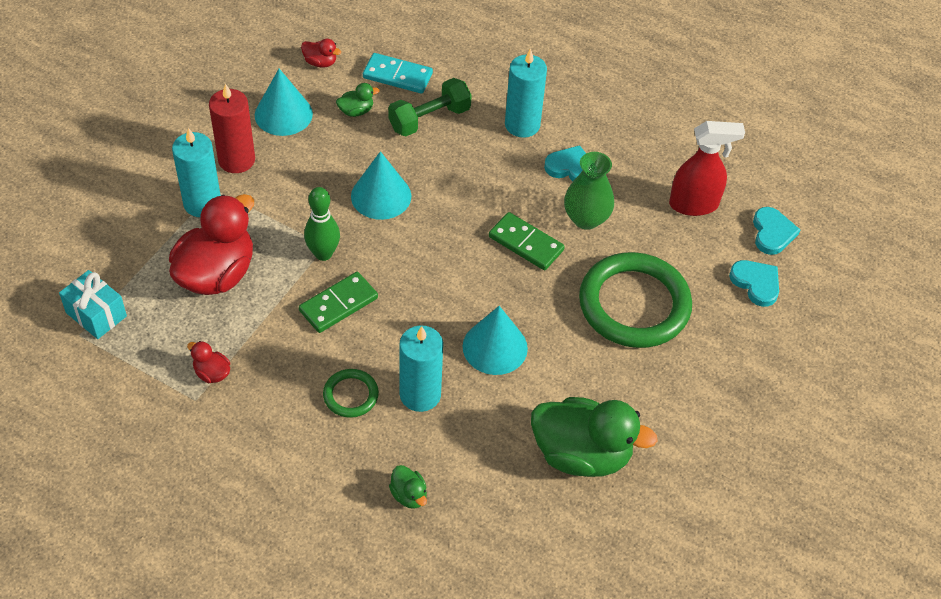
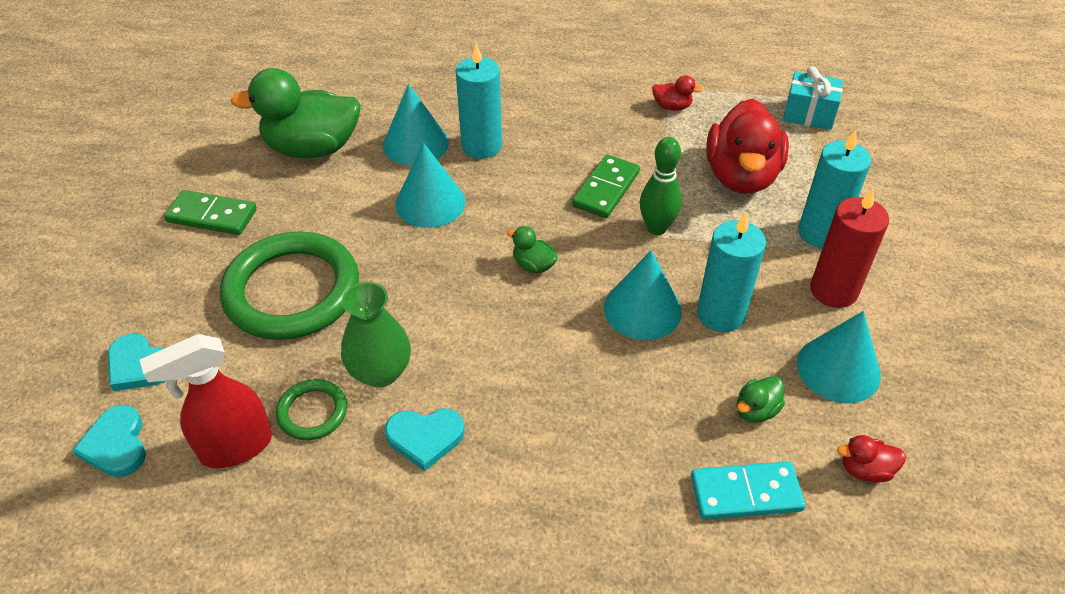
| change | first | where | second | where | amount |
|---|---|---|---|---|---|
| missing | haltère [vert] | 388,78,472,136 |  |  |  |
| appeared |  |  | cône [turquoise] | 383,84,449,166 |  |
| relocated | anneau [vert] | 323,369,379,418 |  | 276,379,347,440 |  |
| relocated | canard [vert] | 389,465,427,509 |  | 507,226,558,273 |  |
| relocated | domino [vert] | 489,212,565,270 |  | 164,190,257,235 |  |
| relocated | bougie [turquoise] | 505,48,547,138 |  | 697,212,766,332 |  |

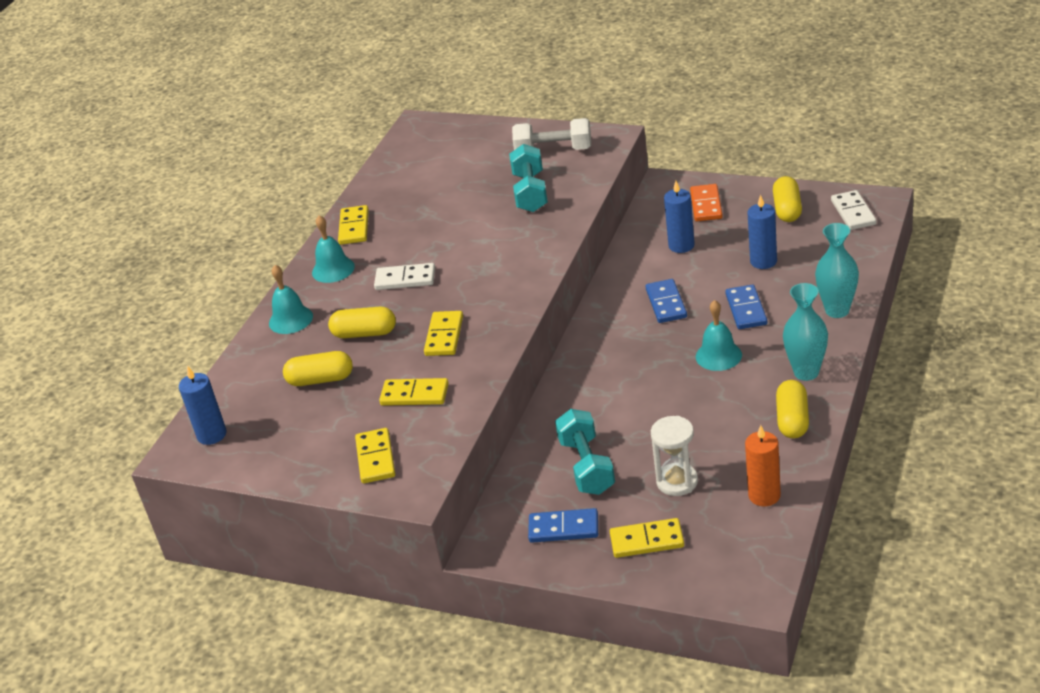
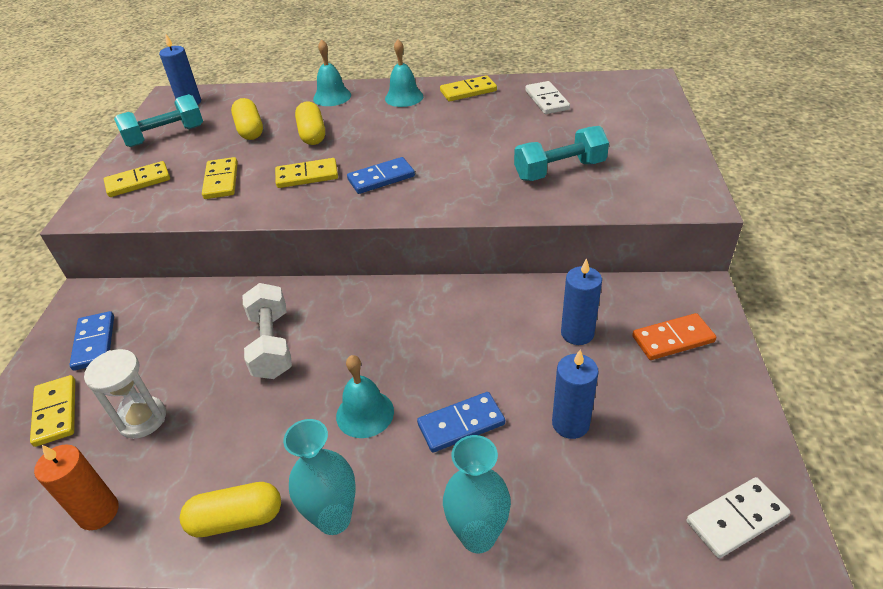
| change | first | where | second | where | amount |
|---|---|---|---|---|---|
| missing | gélule [jaune] | 773,176,802,222 |  |  |  |
| relocated | domino [blanc] | 374,263,435,290 |  | 525,81,570,114 |  |
| relocated | haltère [blanc] | 512,118,591,150 |  | 243,283,292,379 |  |
| relocated | haltère [turquoise] | 555,409,615,495 |  | 114,94,203,147 |  |
| relocated | domino [bleu] | 646,279,687,323 |  | 347,157,415,194 |  |

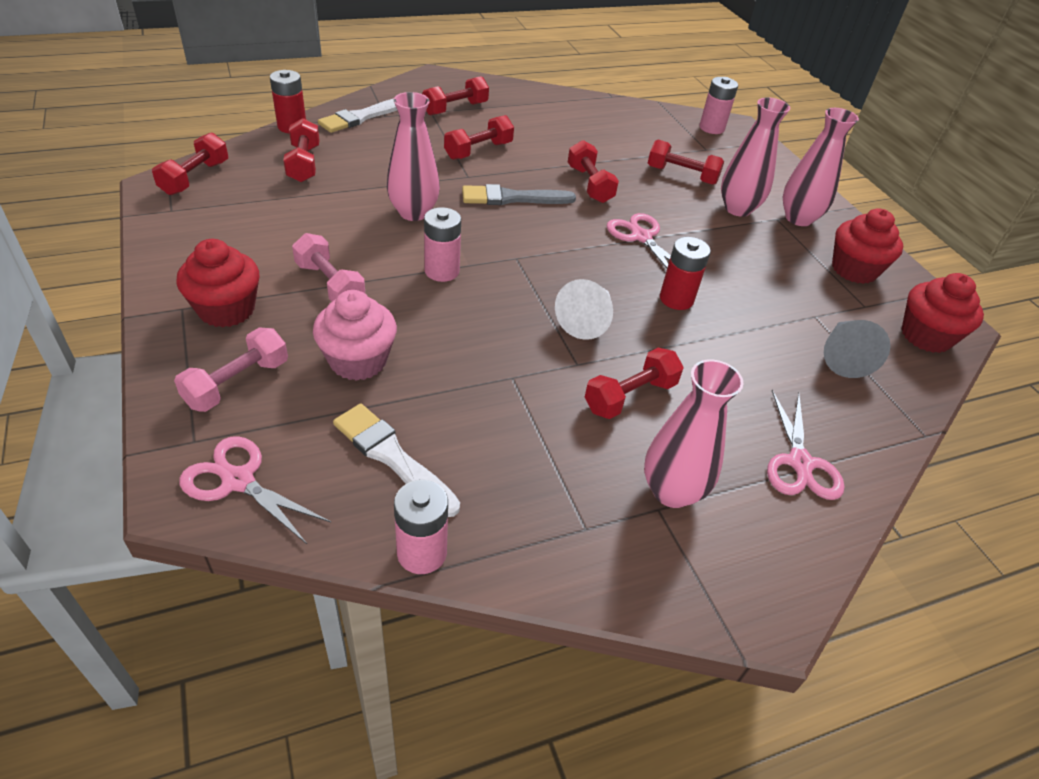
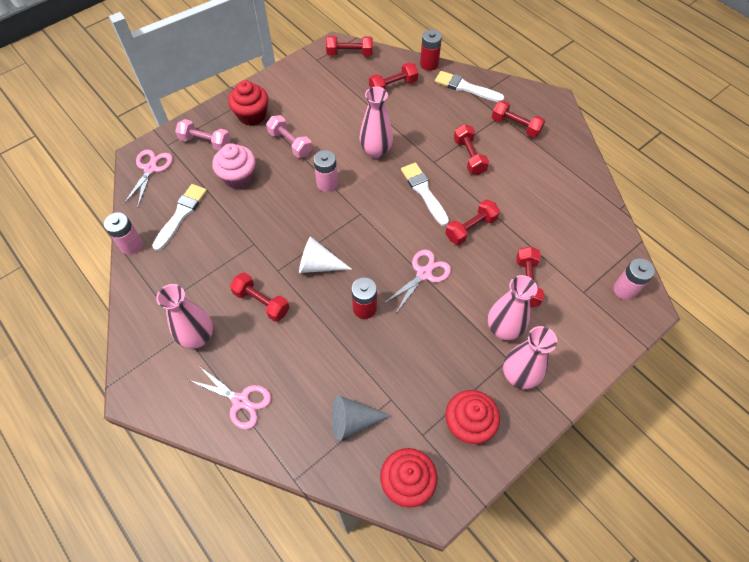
| change | first | where | second | where | amount |
|---|---|---|---|---|---|
| colour | pinceau [gris] | 462,184,576,205 | pinceau [blanc] | 401,163,449,226 |  |
| spun | haltère [rose] | 292,233,365,302 |  | 266,115,312,158 | 75 degrees counterclockwise |
| spun | haltère [rouge] | 444,115,514,160 |  | 454,124,489,175 | 45 degrees clockwise |
| spun | ciseaux [rose] | 767,390,845,500 |  | 189,365,271,429 | 135 degrees counterclockwise |

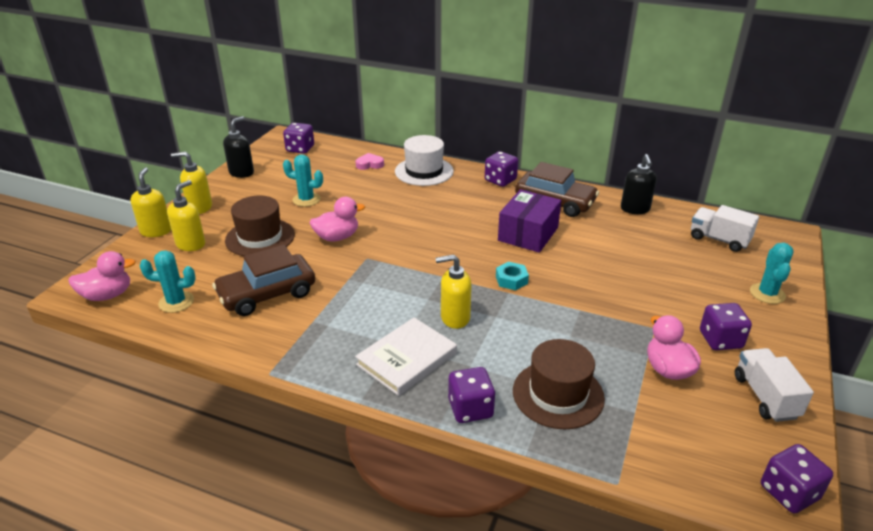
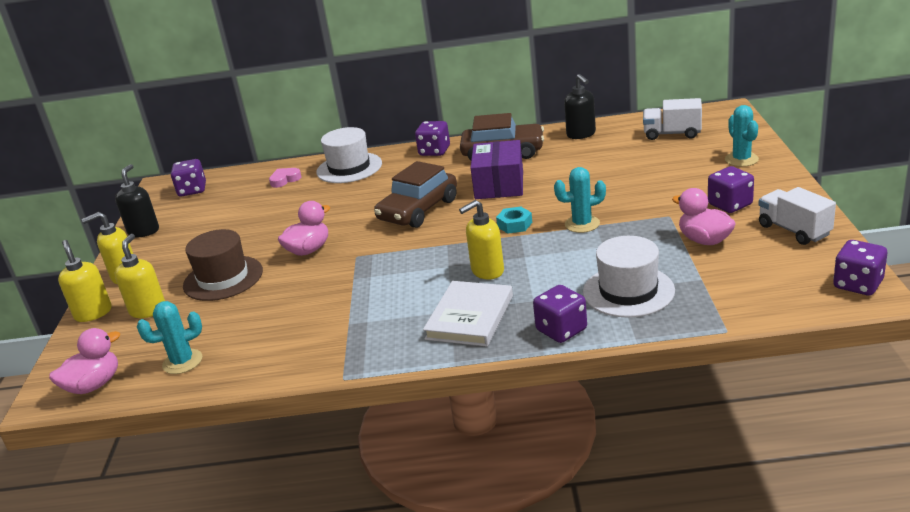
| change | first | where | second | where | amount |
|---|---|---|---|---|---|
| relocated | voiture [marron] | 212,245,315,316 |  | 374,161,457,228 |  |
| relocated | cactus [turquoise] | 283,154,323,207 |  | 554,167,606,233 |  |
| colour | chapeau [marron] | 513,339,605,429 | chapeau [blanc] | 583,236,675,318 |  |

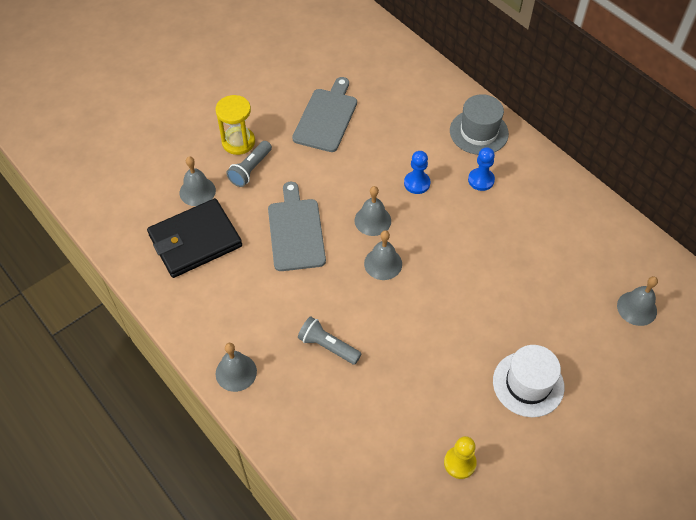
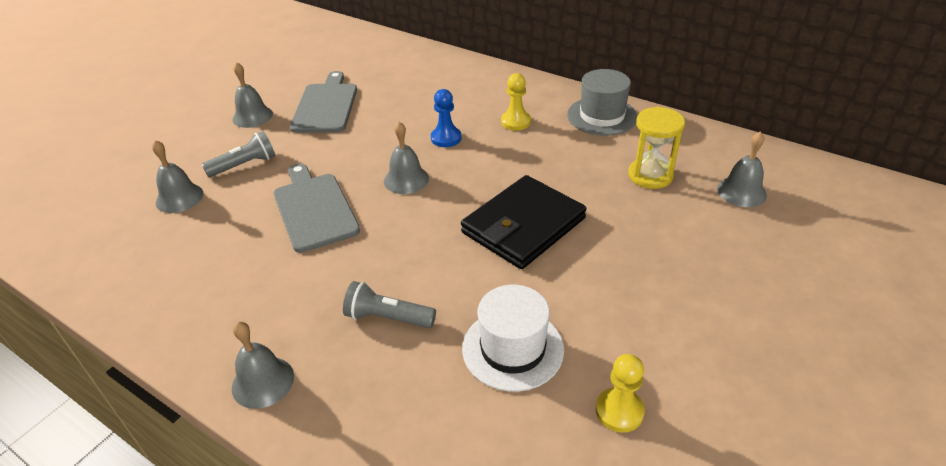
| change | first | where | second | where | amount |
|---|---|---|---|---|---|
| relocated | portefeuille [noir] | 147,198,242,278 |  | 461,175,587,269 |  |
| relocated | sablier [jaune] | 215,95,255,155 |  | 628,107,685,189 |  |
| relocated | cloche [gris] | 364,230,402,280 |  | 232,62,273,128 |  |
| relocated | chapeau [gris] | 450,94,509,155 |  | 567,69,638,136 |  |
| relocated | chapeau [blanc] | 493,345,564,417 |  | 462,285,564,392 |  |
| colour | pion [bleu] | 468,147,495,191 | pion [jaune] | 501,73,531,131 |  |
| spun | lampe de poche [gris] | 226,141,272,187 |  | 201,131,276,177 | 135 degrees counterclockwise |

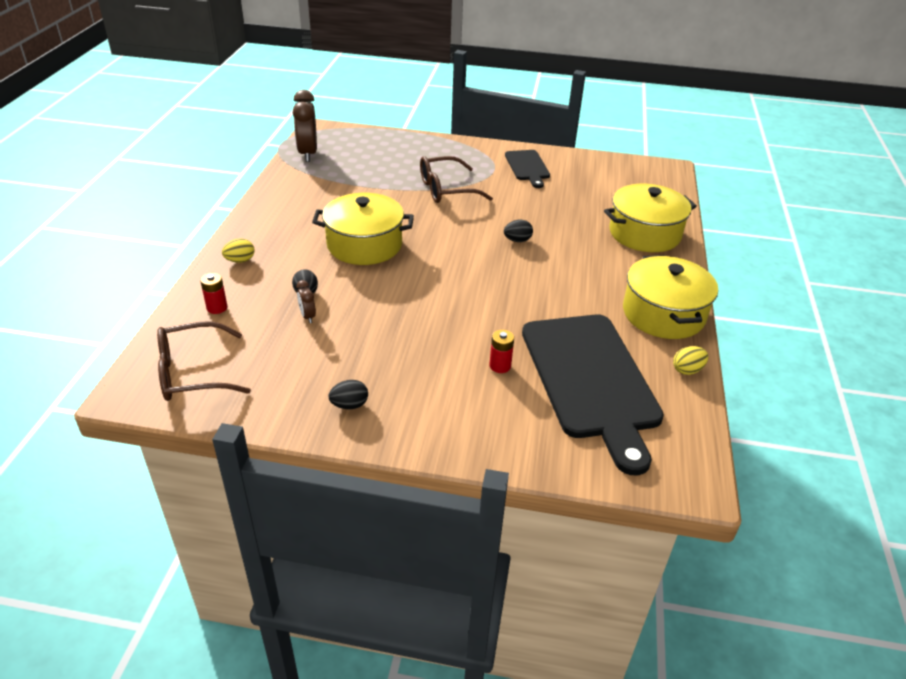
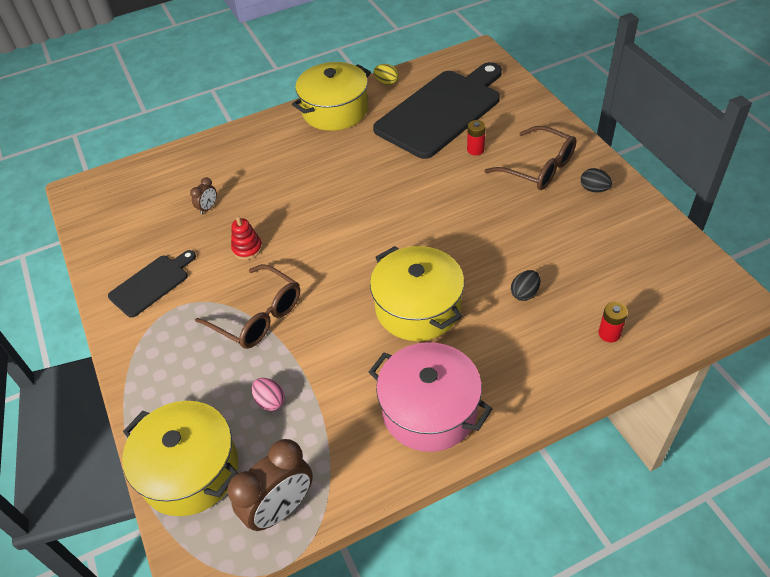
| change | first | where | second | where | amount |
|---|---|---|---|---|---|
| missing | œuf [jaune] | 222,238,255,263 |  |  |  |
| missing | œuf [noir] | 504,220,533,242 |  |  |  |
| appeared |  |  | jouet à empiler [rouge] | 231,217,263,260 |  |
| appeared |  |  | œuf [rose] | 251,378,285,411 |  |
| appeared |  |  | marmite [rose] | 369,342,492,452 |  |
| relocated | lunettes [marron] | 157,321,251,401 |  | 484,126,577,190 |  |
| relocated | réveil [marron] | 297,280,316,323 |  | 190,177,217,215 |  |
| relocated | marmite [jaune] | 604,184,697,252 |  | 122,401,238,516 |  |

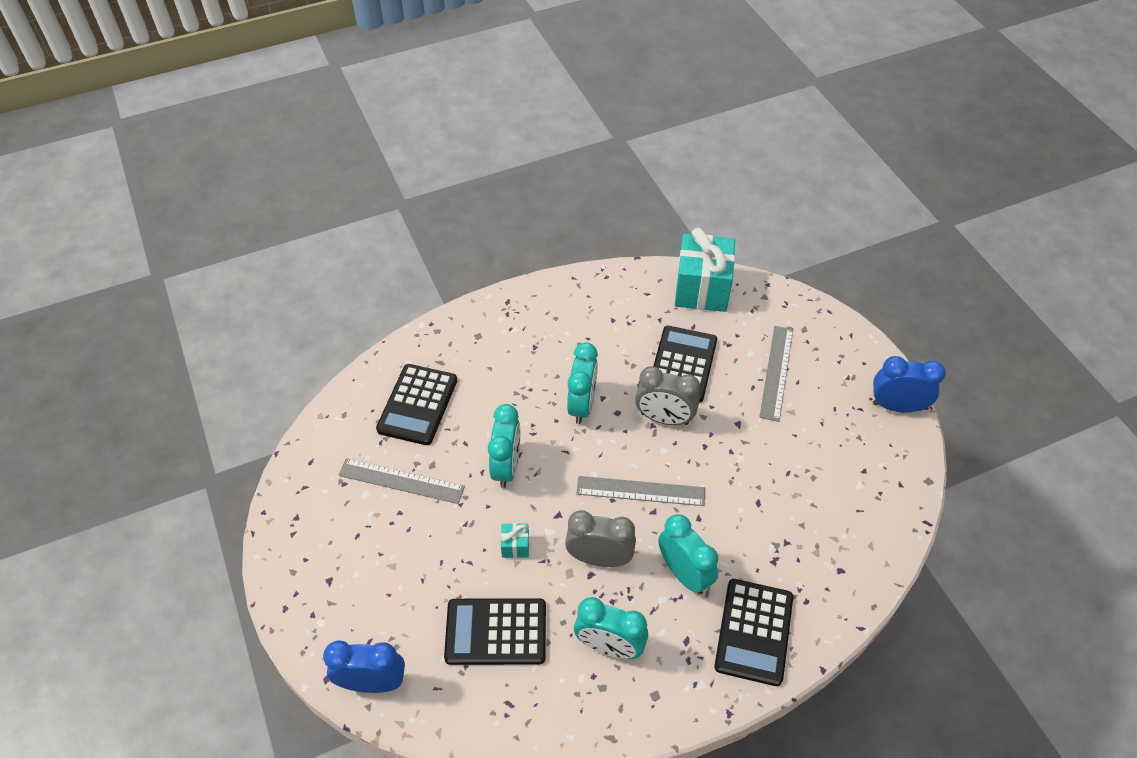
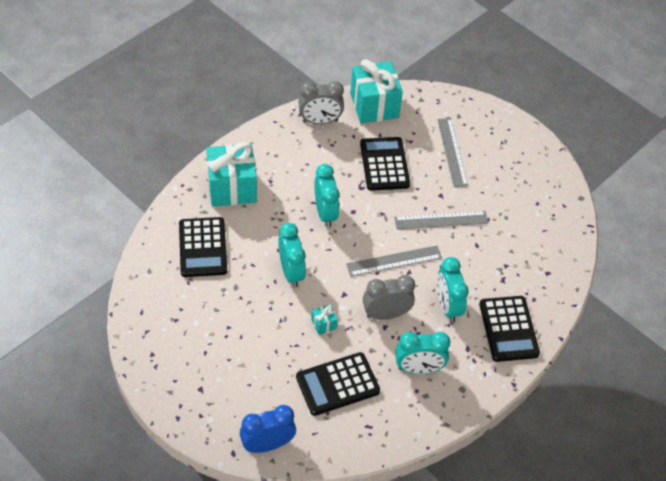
| change | first | where | second | where | amount |
|---|---|---|---|---|---|
| missing | réveil [bleu] | 873,356,946,413 |  |  |  |
| appeared |  |  | cadeau [turquoise] | 206,142,257,206 |  |
| relocated | règle [gris] | 338,458,465,504 |  | 394,211,488,230 |  |
| relocated | réveil [gris] | 635,366,700,425 |  | 298,81,344,124 |  |
| spun | réveil [turquoise] | 658,514,718,594 |  | 437,257,469,322 | 135 degrees counterclockwise |

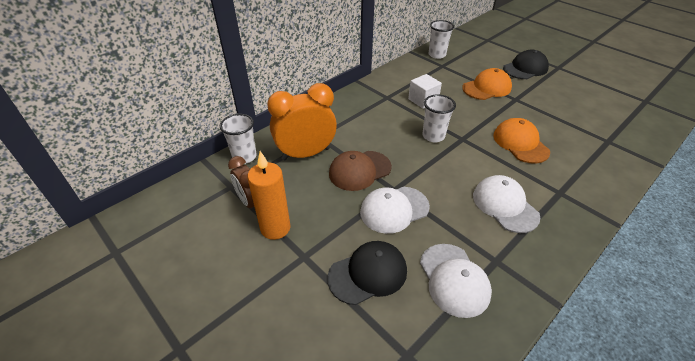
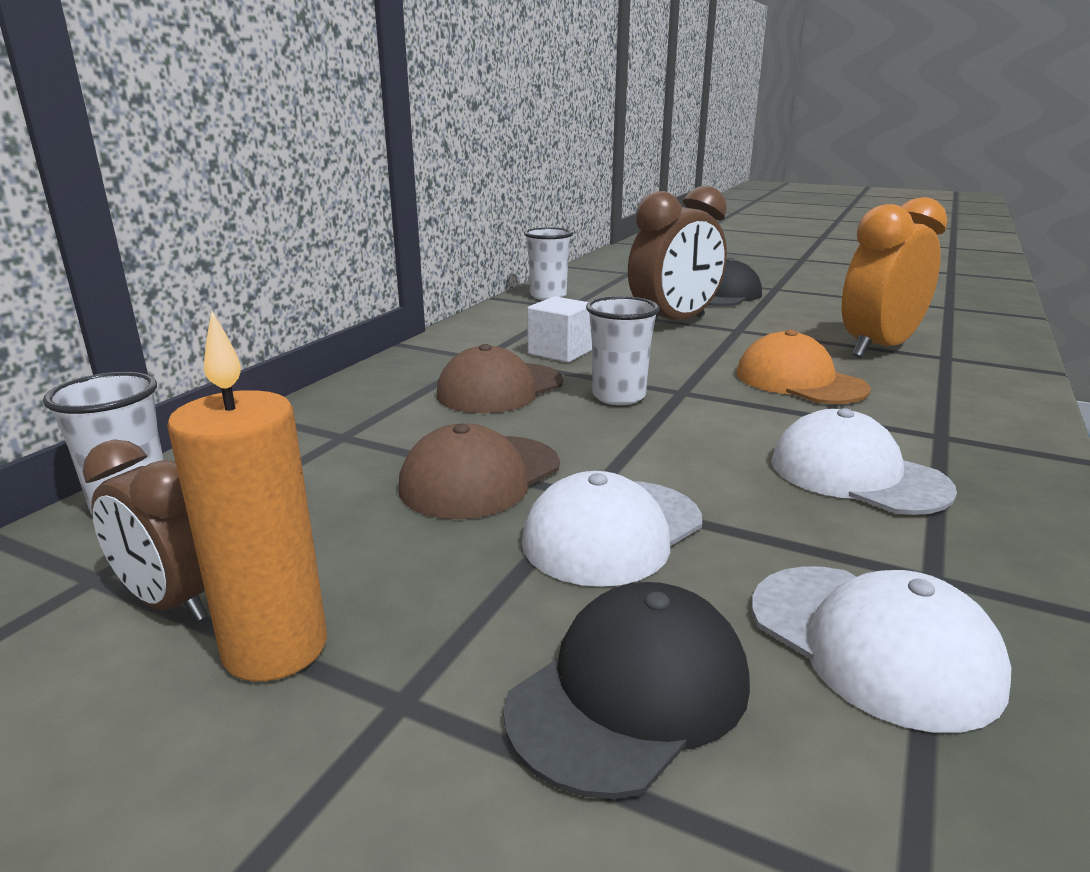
| change | first | where | second | where | amount |
|---|---|---|---|---|---|
| appeared |  |  | casquette [marron] | 437,344,563,413 |  |
| relocated | réveil [orange] | 267,83,337,160 |  | 842,197,947,358 |  |
| exchanged | casquette [orange] | 462,68,512,100 | réveil [marron] | 628,186,727,320 |  |

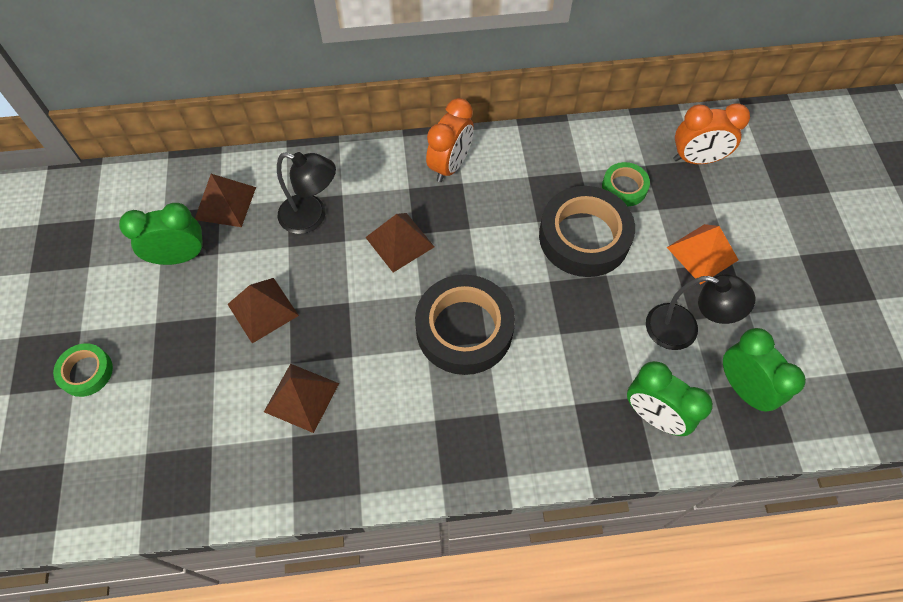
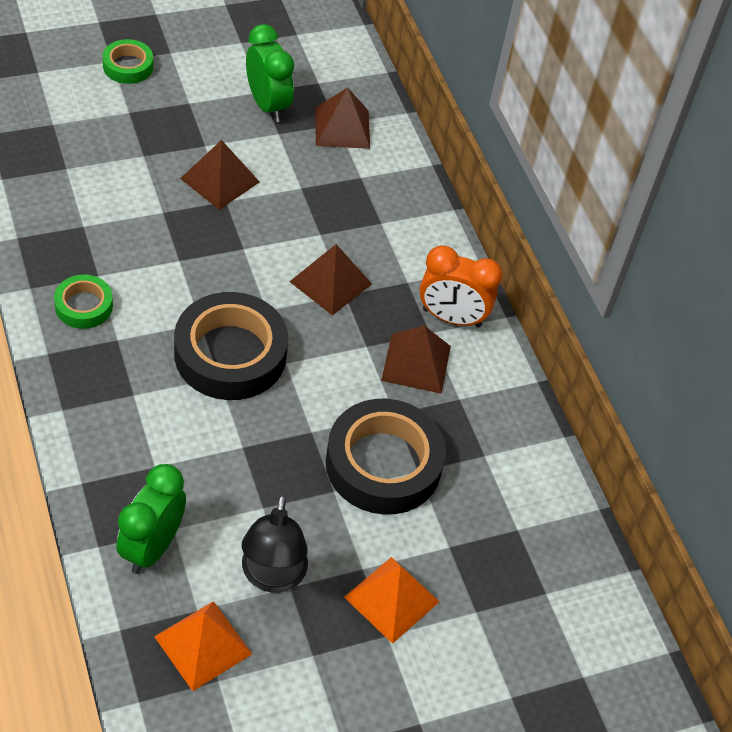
| change | first | where | second | where | amount |
|---|---|---|---|---|---|
| missing | lampe [noir] | 277,152,336,234 |  |  |  |
| missing | réveil [orange] | 673,103,750,164 |  |  |  |
| relocated | pyramide [marron] | 264,364,339,433 |  | 381,326,451,394 |  |
| relocated | ruban adhésif [vert] | 602,162,650,206 |  | 54,274,113,329 |  |
| exchanged | réveil [vert] | 723,328,806,412 | pyramide [orange] | 154,601,252,691 |  |

